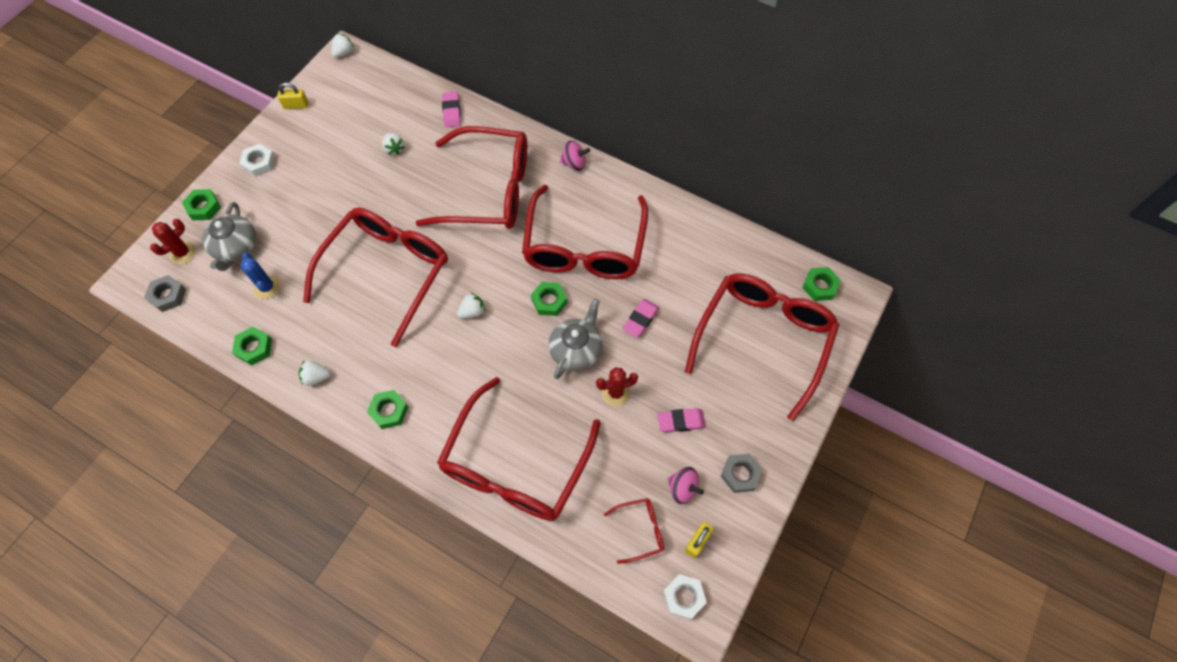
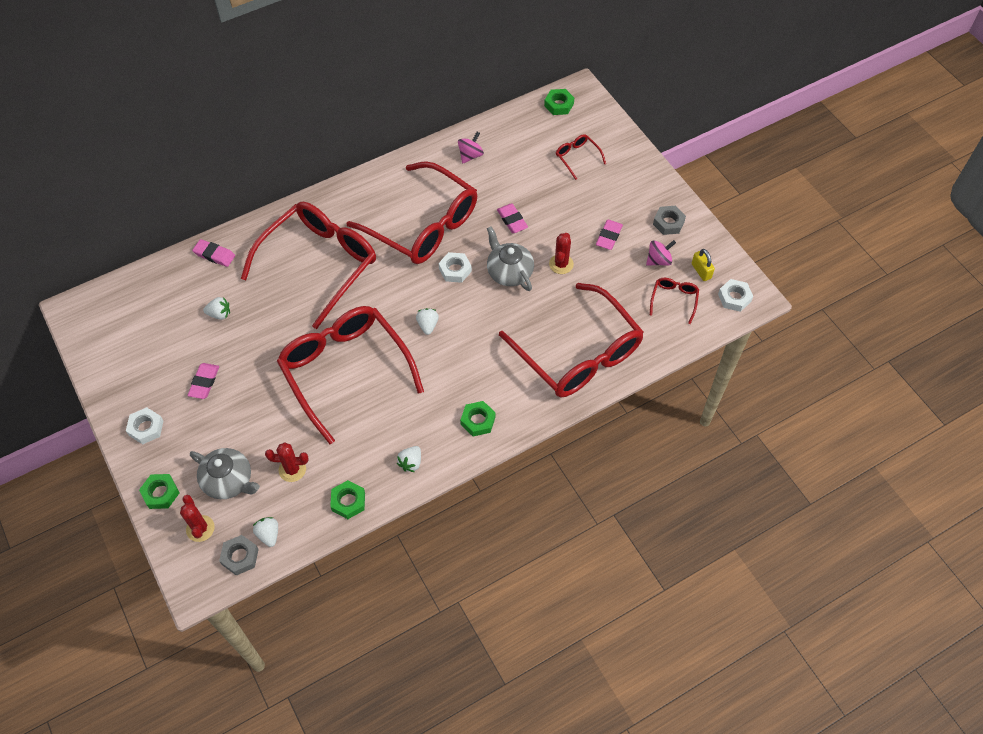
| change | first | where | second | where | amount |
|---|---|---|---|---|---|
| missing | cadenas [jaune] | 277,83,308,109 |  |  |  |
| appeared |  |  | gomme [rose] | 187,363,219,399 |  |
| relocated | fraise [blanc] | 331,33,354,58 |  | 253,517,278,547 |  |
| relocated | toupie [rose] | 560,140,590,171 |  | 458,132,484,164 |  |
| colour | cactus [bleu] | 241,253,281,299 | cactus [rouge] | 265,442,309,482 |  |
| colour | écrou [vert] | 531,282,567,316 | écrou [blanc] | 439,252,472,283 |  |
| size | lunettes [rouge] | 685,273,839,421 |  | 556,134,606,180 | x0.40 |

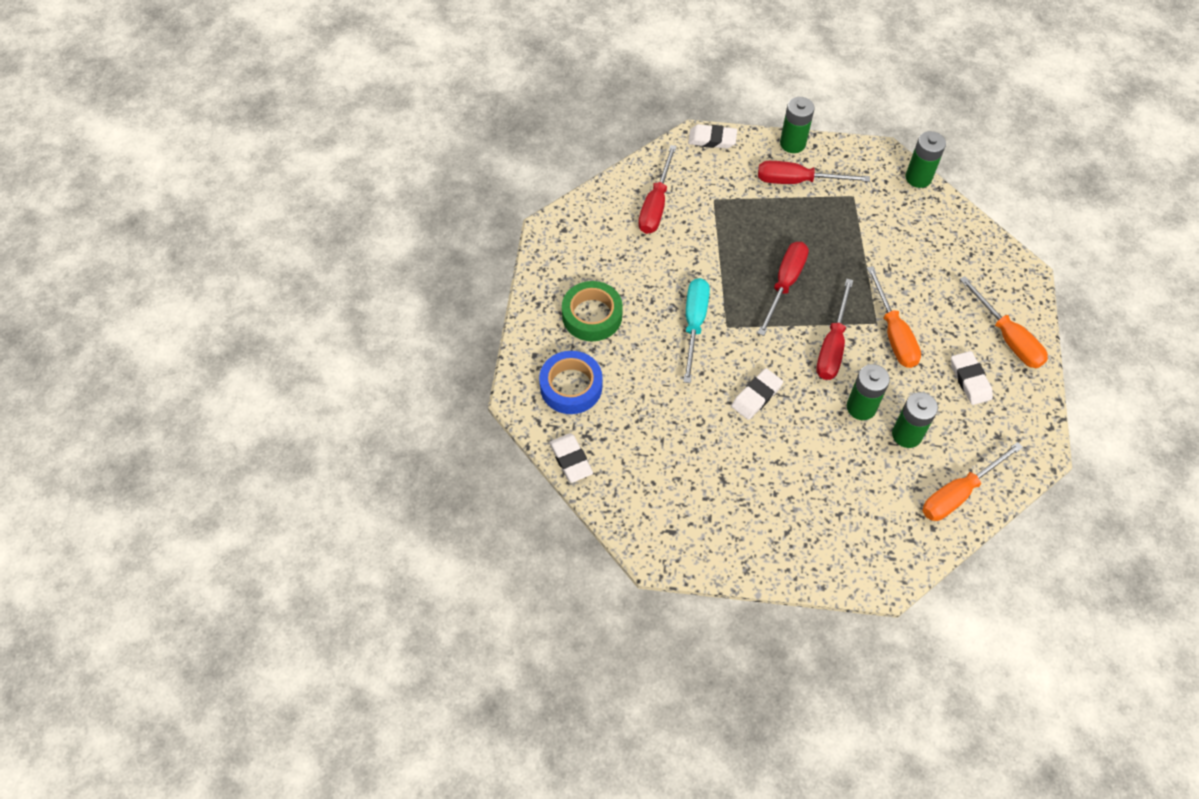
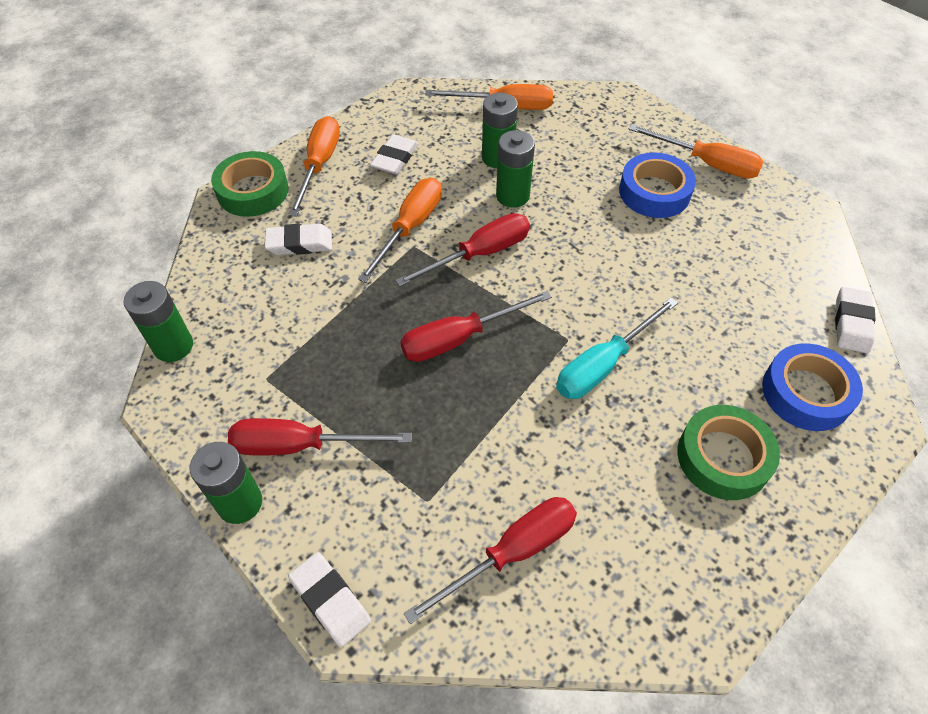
| change | first | where | second | where | amount |
|---|---|---|---|---|---|
| appeared |  |  | ruban adhésif [vert] | 211,151,289,217 |  |
| appeared |  |  | ruban adhésif [bleu] | 619,152,696,218 |  |
| appeared |  |  | tournevis [orange] | 629,124,764,179 |  |
| relocated | gomme [blanc] | 731,368,783,420 |  | 264,223,332,255 |  |
| spun | tournevis [rouge] | 758,161,870,184 |  | 228,418,412,455 | 135 degrees clockwise |

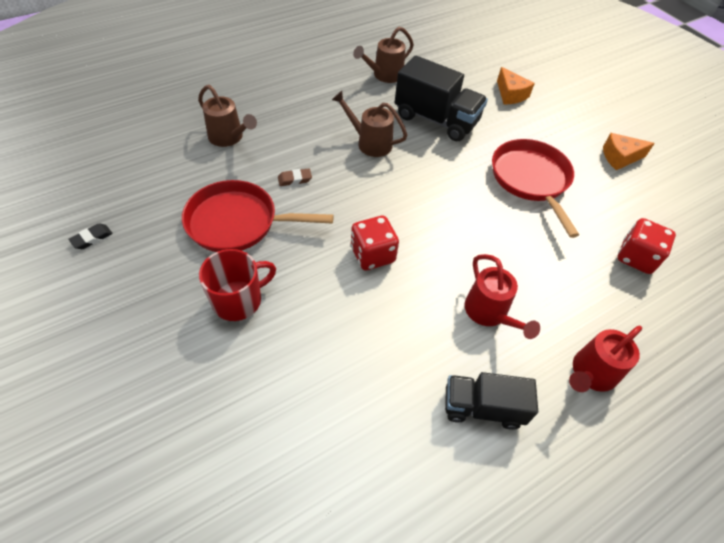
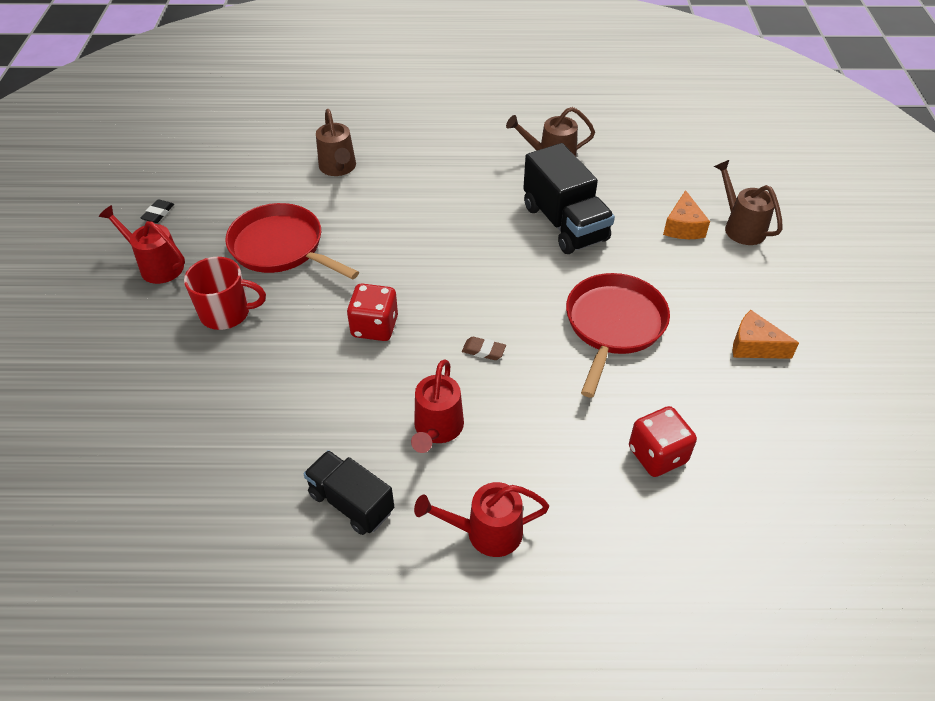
| change | first | where | second | where | amount |
|---|---|---|---|---|---|
| appeared |  |  | arrosoir [rouge] | 99,205,185,284 |  |
| relocated | gomme [marron] | 278,168,312,186 |  | 462,337,506,360 |  |
| relocated | arrosoir [marron] | 332,91,407,157 |  | 714,160,783,245 |  |
| spun | gomme [noir] | 68,223,113,249 |  | 141,199,174,223 | 60 degrees counterclockwise |

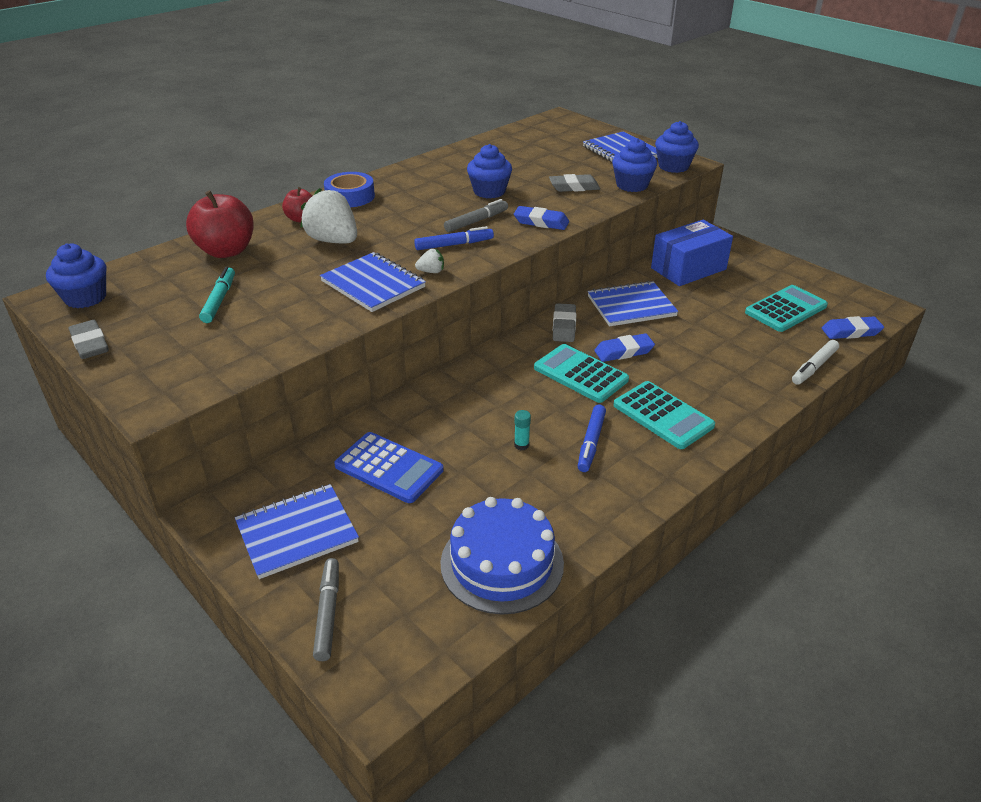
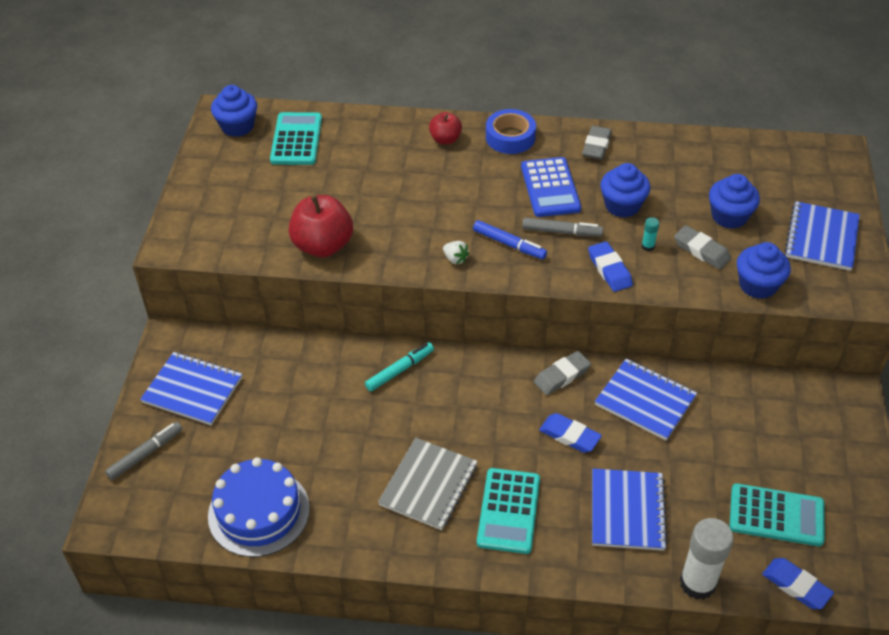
| change | first | where | second | where | amount |
|---|---|---|---|---|---|
| missing | fraise [blanc] | 300,188,357,244 |  |  |  |
| missing | boîte [bleu] | 651,220,733,286 |  |  |  |
| relocated | gomme [gris] | 68,320,109,359 |  | 582,126,612,159 |  |
| relocated | pomme [rouge] | 186,190,254,258 |  | 289,195,353,257 |  |
| relocated | feutre [turquoise] | 199,267,235,323 |  | 365,342,434,391 |  |
| relocated | carnet [bleu] | 320,252,426,312 |  | 592,469,668,551 |  |
| relocated | calculatrice [bleu] | 334,432,444,503 |  | 521,157,581,217 |  |
| relocated | bâton de colle [turquoise] | 514,410,531,450 |  | 642,217,659,252 |  |
| relocated | calculatrice [turquoise] | 534,344,629,403 |  | 270,112,322,165 |  |
| relocated | muffin [bleu] | 655,121,699,173 |  | 709,174,760,229 |  |
| exchanged | feutre [bleu] | 578,405,606,472 | carnet [gris] | 378,438,478,530 |  |
| exchanged | feutre [blanc] | 792,340,839,385 | bâton de colle [blanc] | 680,518,734,600 |  |

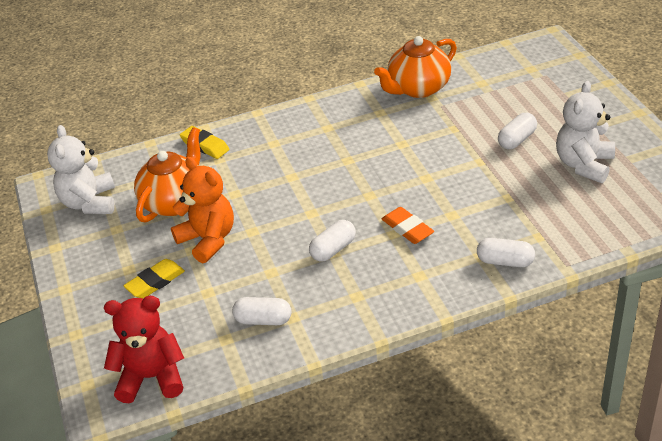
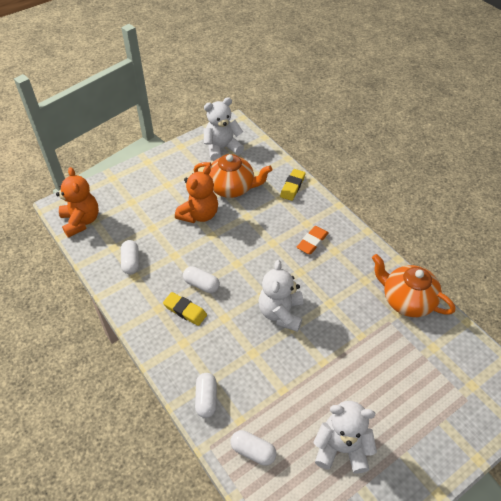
| change | first | where | second | where | amount |
|---|---|---|---|---|---|
| appeared |  |  | ours en peluche [blanc] | 259,260,303,332 |  |
| relocated | gomme [jaune] | 123,259,185,299 |  | 163,292,207,326 |  |
| relocated | gomme [orange] | 382,207,434,244 |  | 297,226,329,255 |  |
| relocated | gélule [blanc] | 498,113,537,149 |  | 231,430,277,466 |  |
| colour | ours en peluche [rouge] | 104,296,184,403 | ours en peluche [orange] | 56,167,99,238 |  |

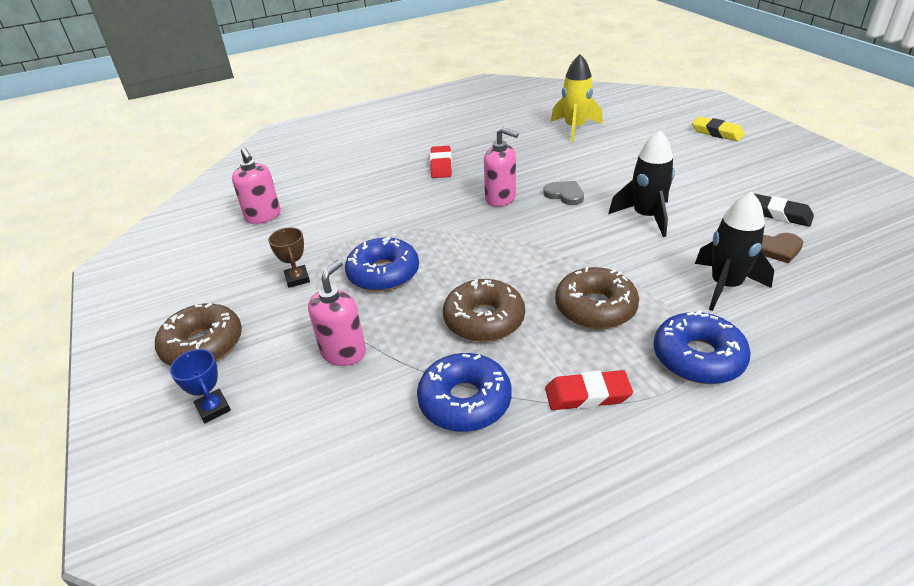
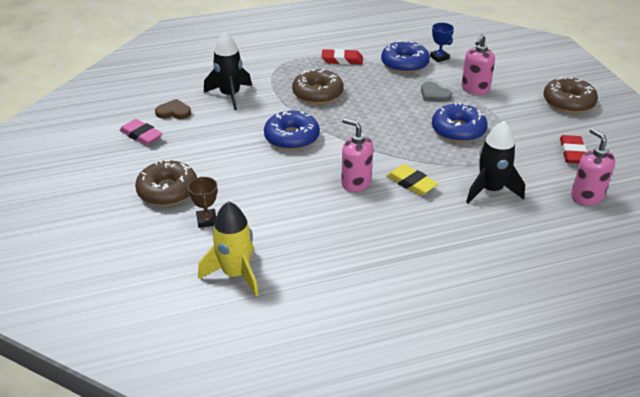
| change | first | where | second | where | amount |
|---|---|---|---|---|---|
| relocated | trophée [bleu] | 170,349,231,423 |  | 430,23,454,62 |  |
| relocated | trophée [marron] | 268,227,310,288 |  | 188,177,217,228 |  |
| relocated | gomme [rouge] | 430,146,452,178 |  | 560,135,587,164 |  |
| relocated | beignet [marron] | 443,279,525,342 |  | 135,160,197,206 |  |
| relocated | cœur [gris] | 543,181,584,205 |  | 421,82,452,102 |  |
| relocated | fusée [noir] | 608,130,675,237 |  | 466,121,525,204 |  |
| relocated | beignet [bleu] | 654,310,751,384 |  | 264,111,320,150 |  |
| relocated | gomme [jaune] | 692,116,745,141 |  | 386,164,438,196 |  |
| colour | gomme [noir] | 754,193,814,227 | gomme [rose] | 120,119,163,145 |  |

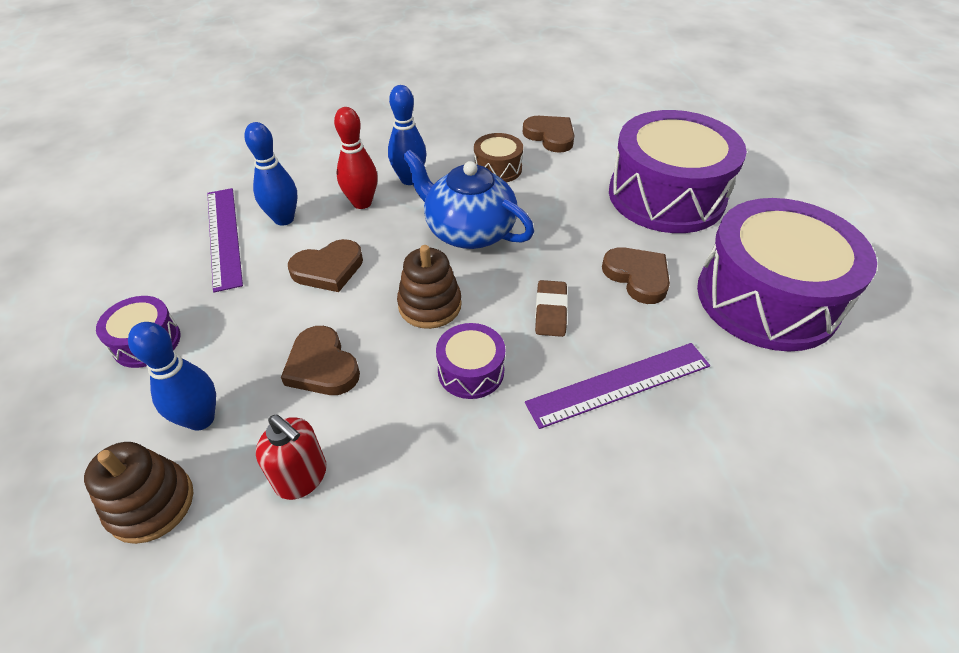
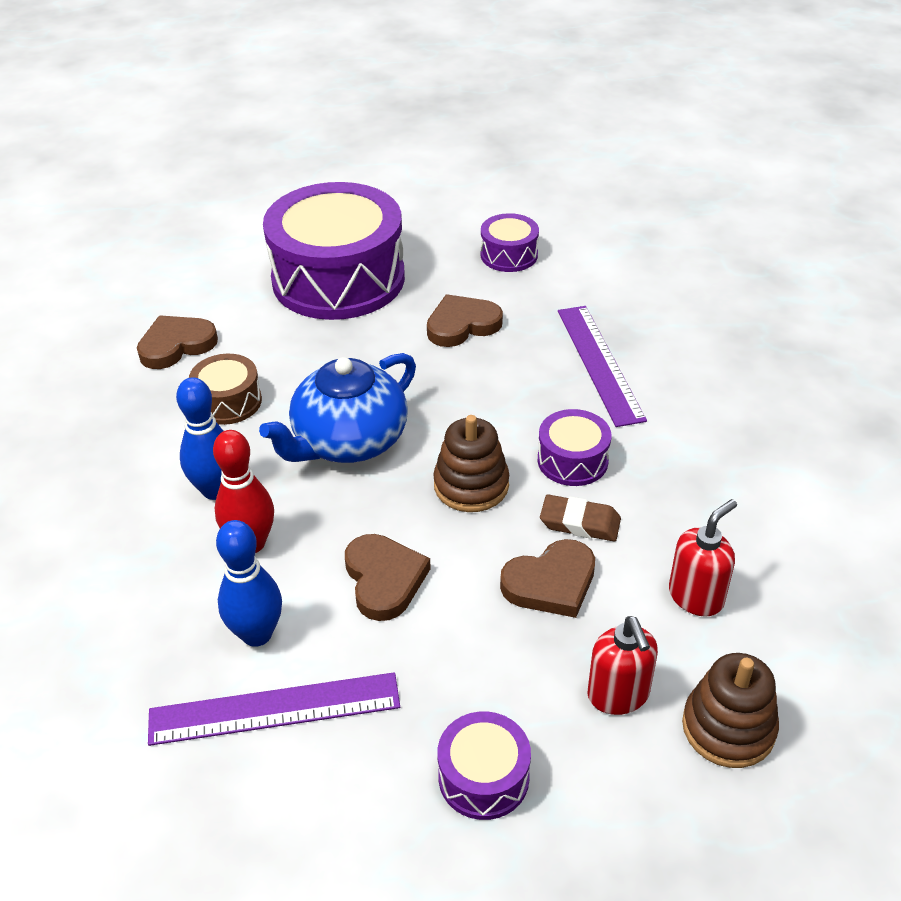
| change | first | where | second | where | amount |
|---|---|---|---|---|---|
| relocated | gomme [marron] | 535,280,568,337 |  | 540,494,621,541 |  |
| exchanged | quille [bleu] | 128,322,216,431 | distributeur de savon [rouge] | 588,616,658,715 |  |
| size | tambour [violet] | 697,198,877,352 |  | 481,213,539,272 | x0.44 |

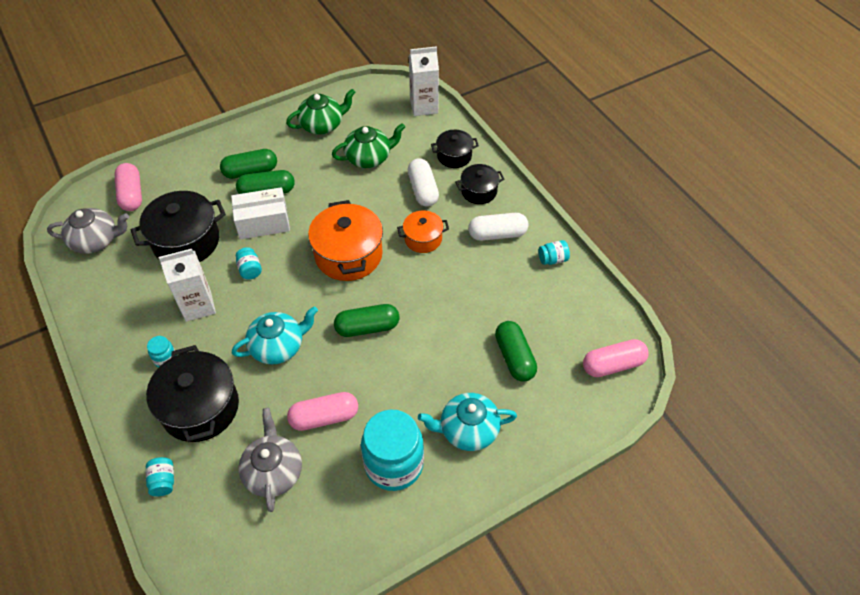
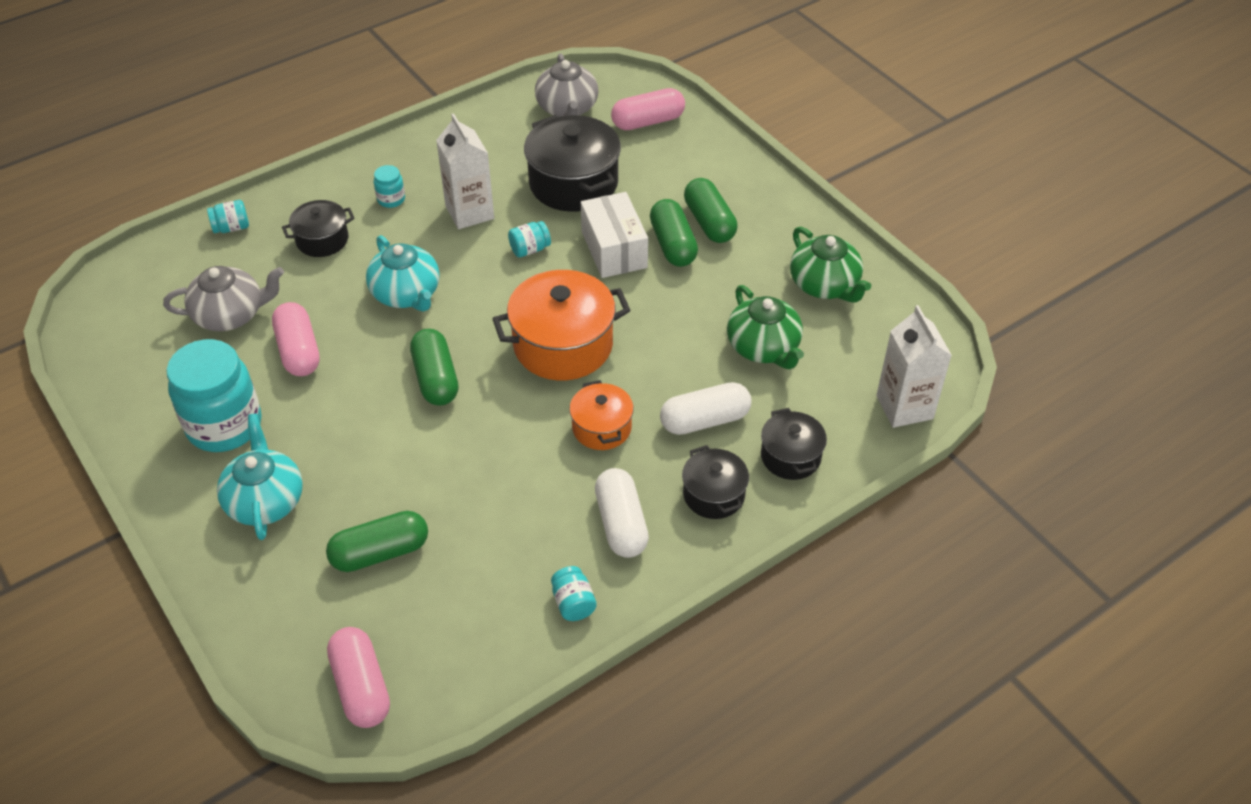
| change | first | where | second | where | amount |
|---|---|---|---|---|---|
| size | marmite [noir] | 146,345,239,442 |  | 282,200,355,257 | x0.57 |

